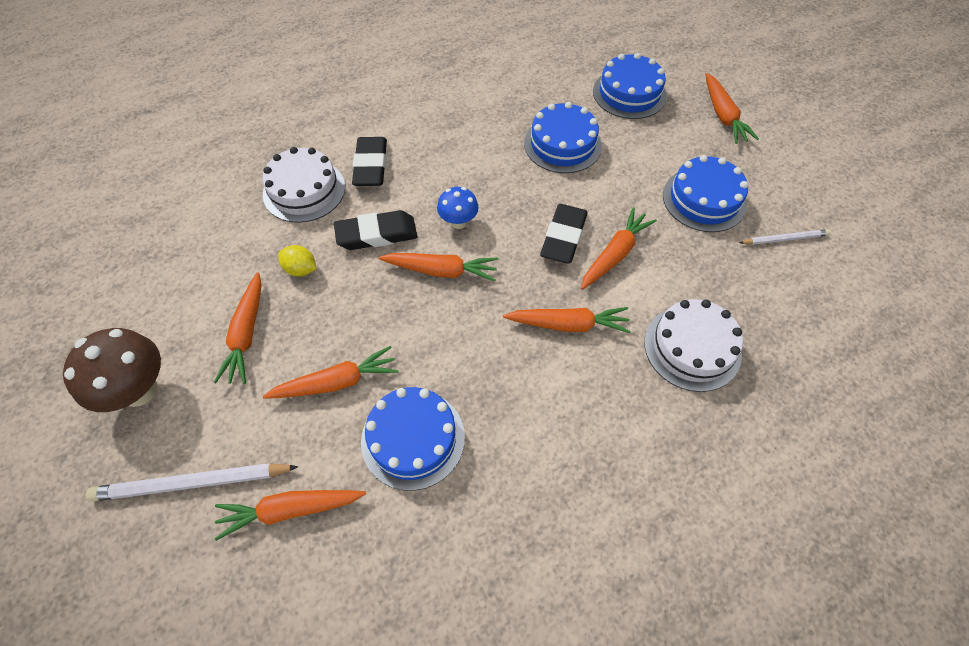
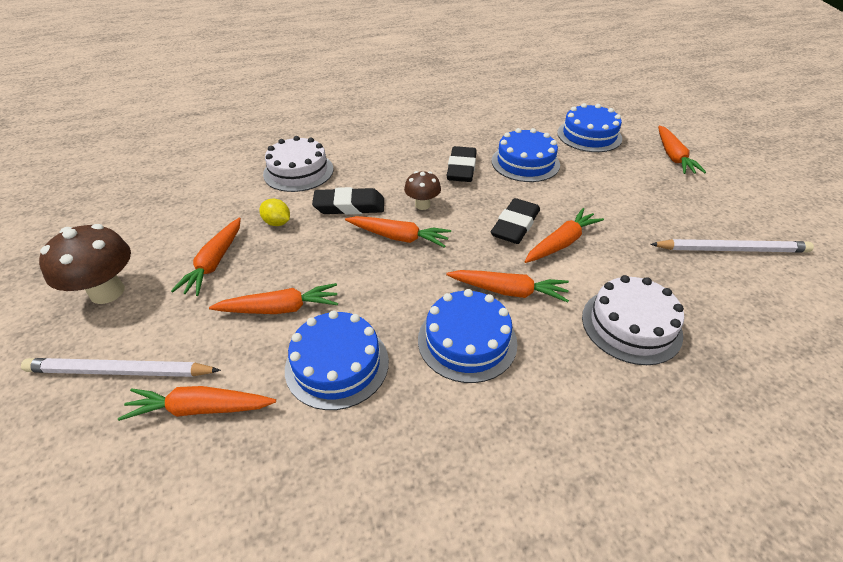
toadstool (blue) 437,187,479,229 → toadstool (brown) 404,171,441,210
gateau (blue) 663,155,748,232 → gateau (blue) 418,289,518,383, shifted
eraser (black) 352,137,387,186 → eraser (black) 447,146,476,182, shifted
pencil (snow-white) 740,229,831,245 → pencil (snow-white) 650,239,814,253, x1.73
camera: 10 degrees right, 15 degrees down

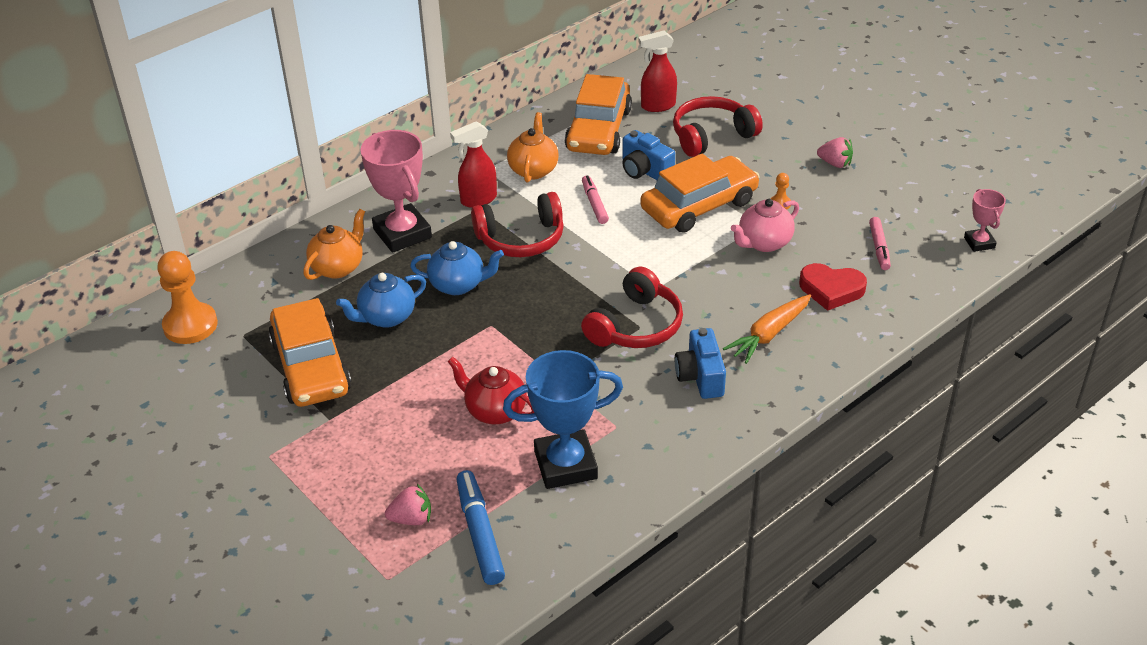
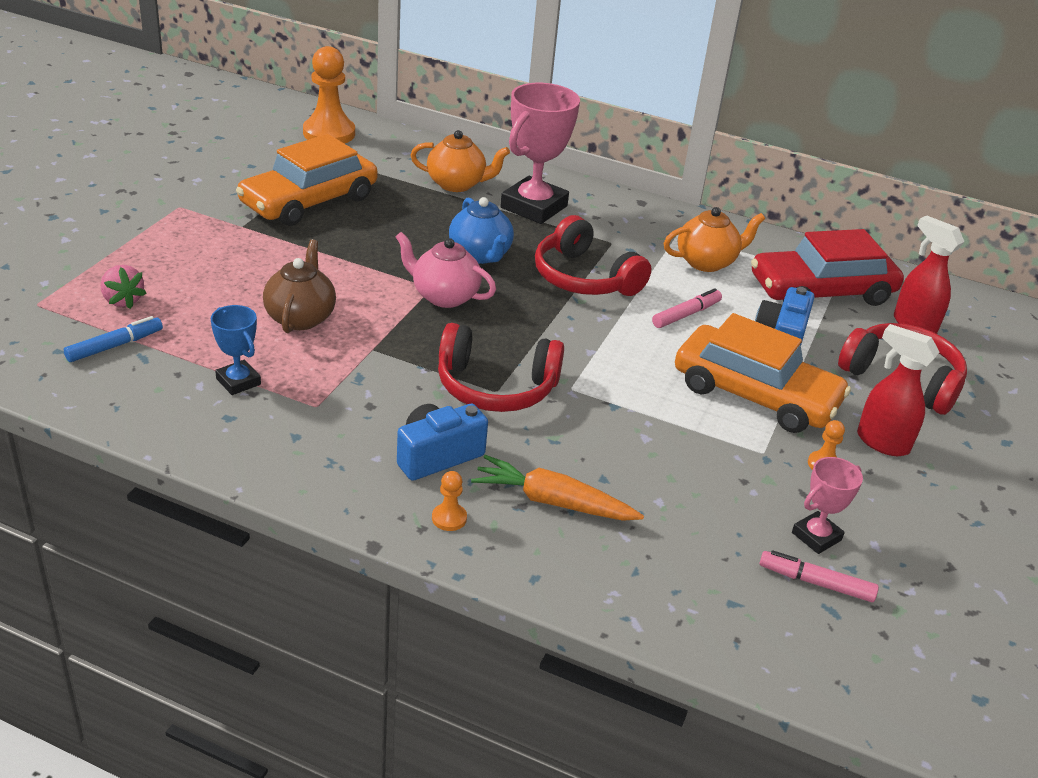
felt pen (blue) 456,470,505,585 → felt pen (blue) 64,316,163,362, x0.65
trophy (blue) 503,350,623,489 → trophy (blue) 211,305,261,395, x0.52
teapot (crimson) 447,357,534,424 → teapot (brown) 263,239,336,333
teapot (rose-pink) 731,199,799,252 → teapot (rose-pink) 395,232,496,308, shifted
- → chess pawn (bright orange) 432,471,467,531
toy car (bright orange) 565,74,632,155 → toy car (crimson) 751,229,904,306
felt pen (rose-pink) 869,217,891,270 → felt pen (rose-pink) 759,550,879,602, 45 degrees clockwise
trophy (rose-pink) 964,189,1006,252 → trophy (rose-pink) 792,457,863,554, shifted
sprayer (crimson) 450,121,497,208 → sprayer (crimson) 857,324,939,456, shifted
teapot (blue) 336,273,426,328 → -
heart shape (crimson) 799,263,867,311 → -
toy strawberry (rose-pink) 817,137,853,168 → -
camera: 60 degrees right, 5 degrees down

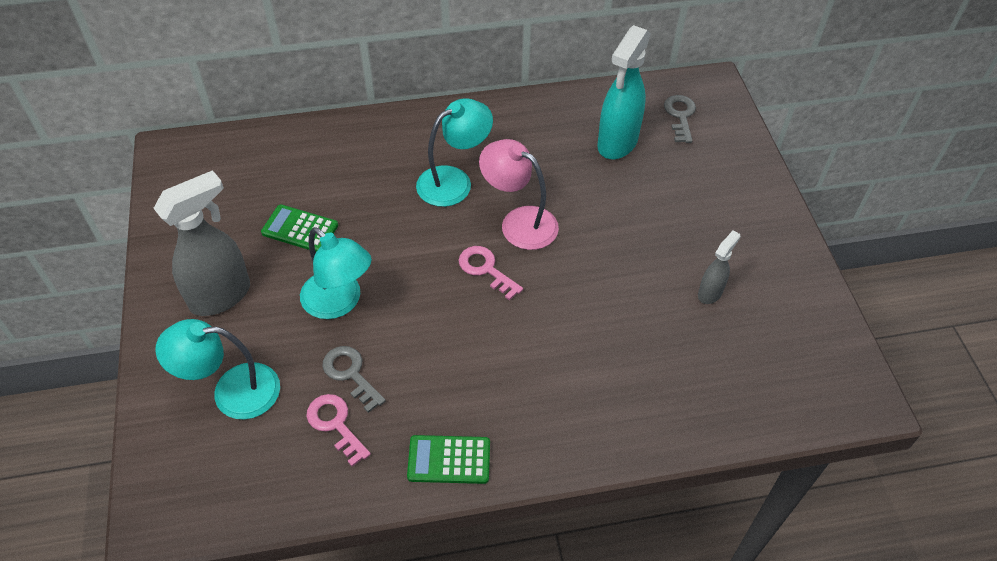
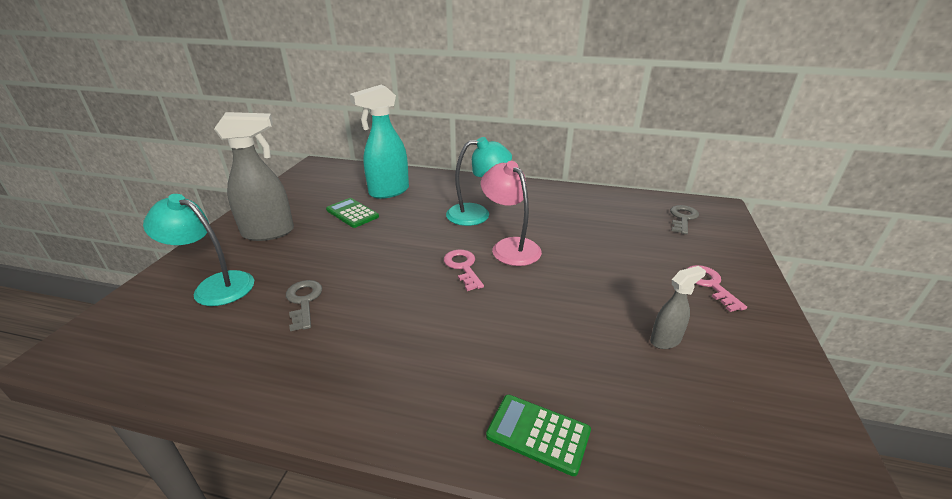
sprayer (turquoise) 597,25,651,159 → sprayer (turquoise) 349,85,409,199, shifted
calculator (emerald) 407,435,490,484 → calculator (emerald) 486,394,591,476, shifted
door key (rose-pink) 306,394,371,467 → door key (rose-pink) 687,265,747,312, shifted
reading lamp (turquoise) 300,227,372,319 → -
camera: 25 degrees right, 20 degrees down

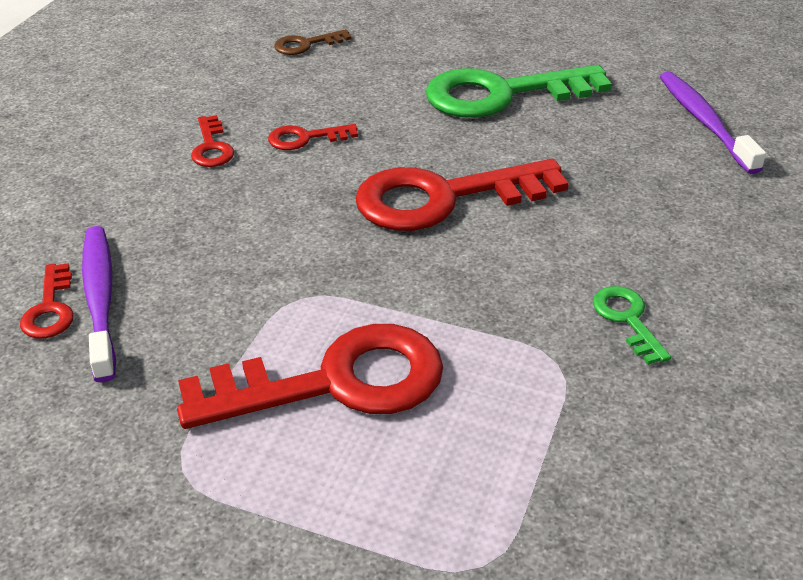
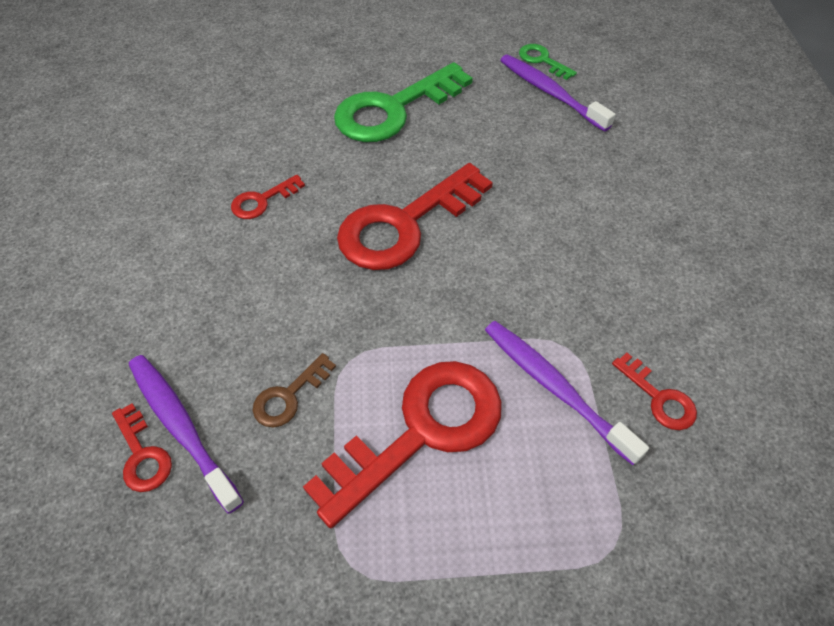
door key (brown) 274,29,351,55 → door key (brown) 253,353,336,427, shifted
- → dental brush (royal purple) 485,321,649,465
door key (emerald) 593,286,671,365 → door key (emerald) 519,44,577,80, shifted
door key (crimson) 191,115,234,167 → door key (crimson) 612,353,697,430, shifted
camera: 25 degrees left, 15 degrees up

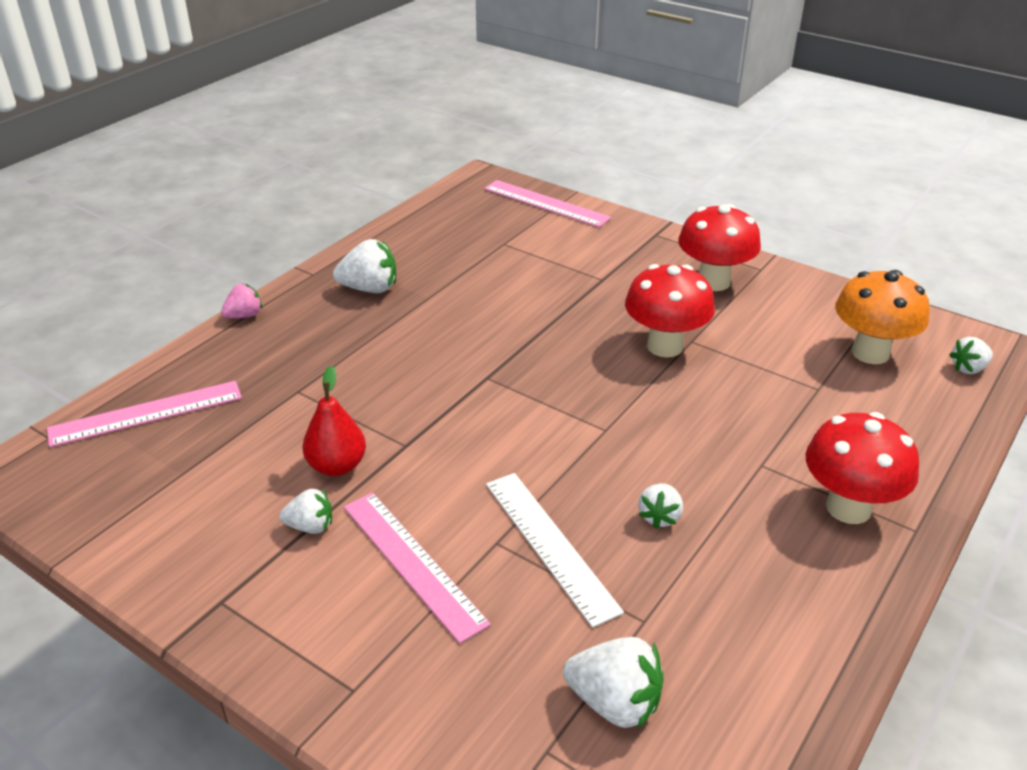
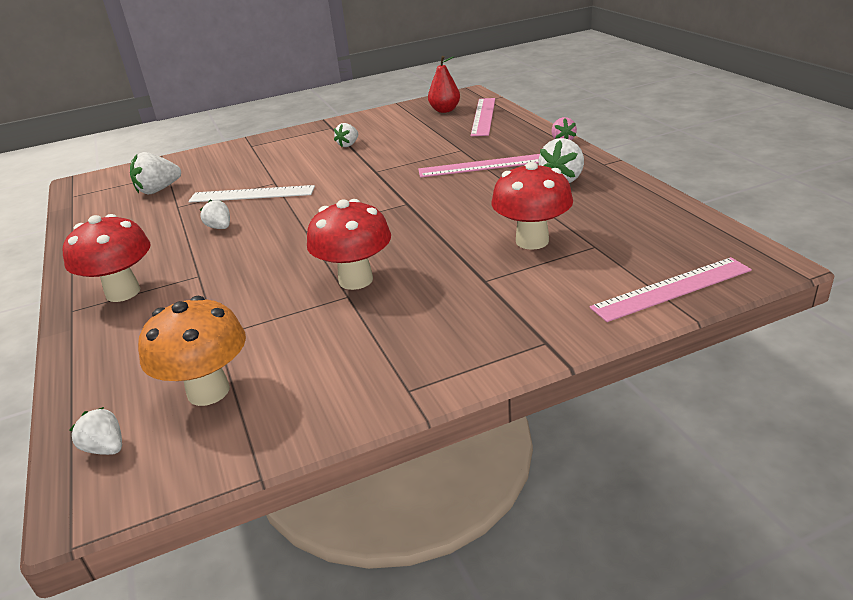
toy strawberry (snow-white) 949,337,993,374 → toy strawberry (snow-white) 70,407,122,455, 60 degrees counterclockwise
ruler (rose-pink) 344,492,491,643 → ruler (rose-pink) 418,154,540,178, shifted
pear fruit (crimson) 303,366,366,476 → pear fruit (crimson) 428,56,460,113, shifted
toadstool (crimson) 678,204,761,291 → toadstool (crimson) 492,162,573,250, shifted
camera: 125 degrees right, 5 degrees down

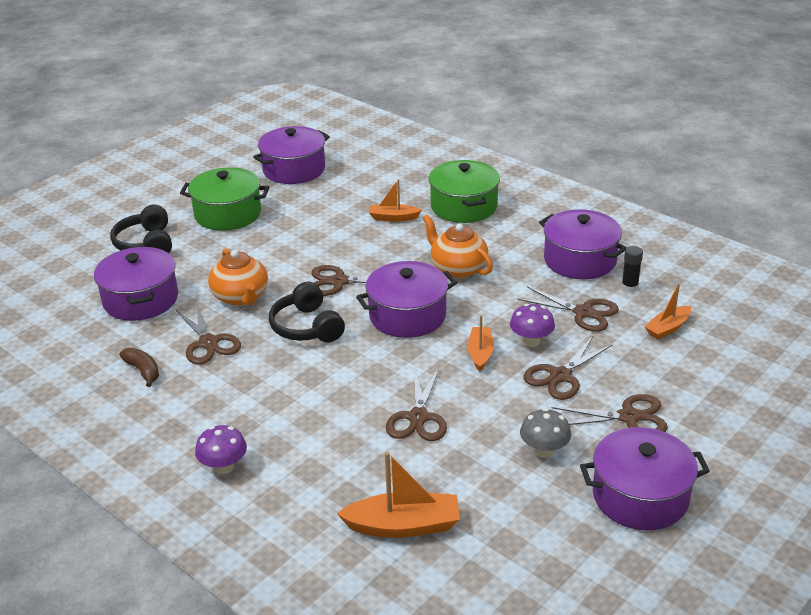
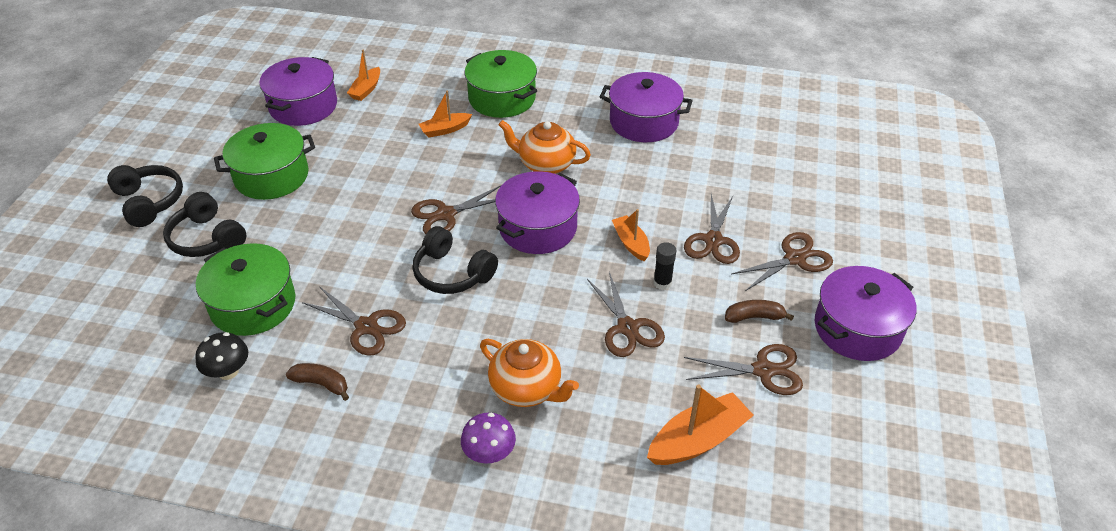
- → headset (black) 107,165,183,227
- → toadstool (black) 195,332,248,380
pot (royal purple) 94,247,178,321 → pot (emerald) 196,243,295,336
sailboat (bright orange) 644,283,691,339 → sailboat (bright orange) 347,50,380,101, shifted
teapot (bright orange) 208,248,268,306 → teapot (bright orange) 480,339,579,407, shifted
glue stick (black) 621,246,643,292 → glue stick (black) 653,242,677,290, shifted
pair of scissors (brown) 517,286,619,332 → pair of scissors (brown) 684,344,803,395, shifted
toadstool (gray) 520,408,571,458 → banana (brown) 725,300,794,323
toadstool (royal purple) 510,304,555,347 → -
camera: 30 degrees left, 10 degrees up

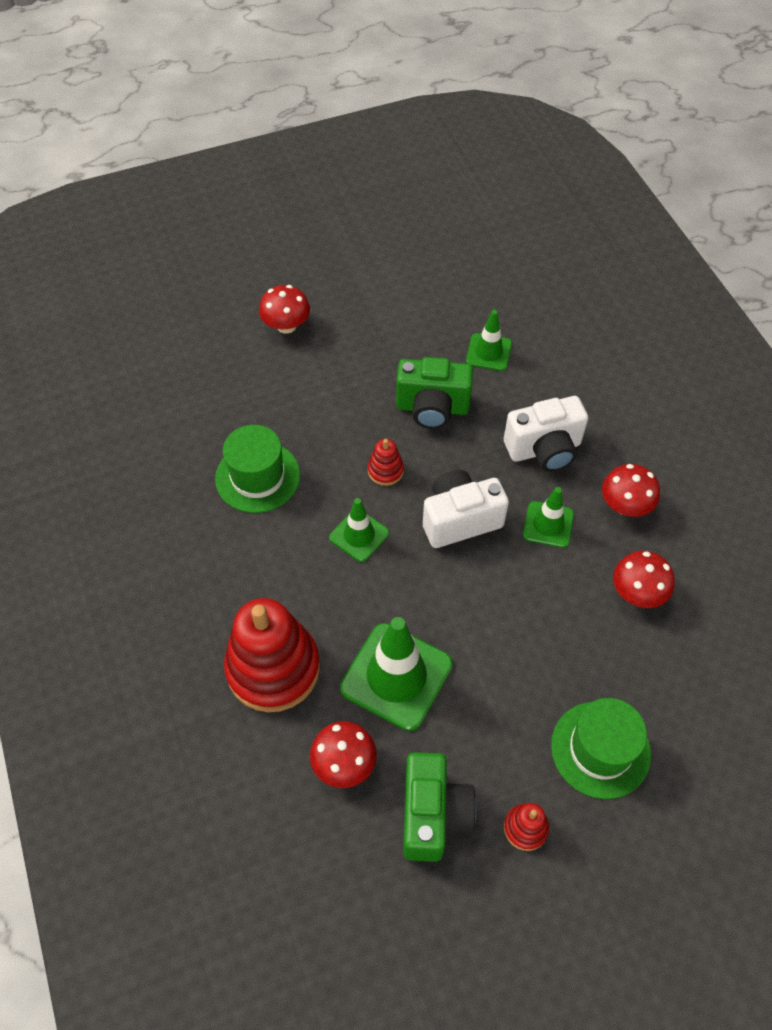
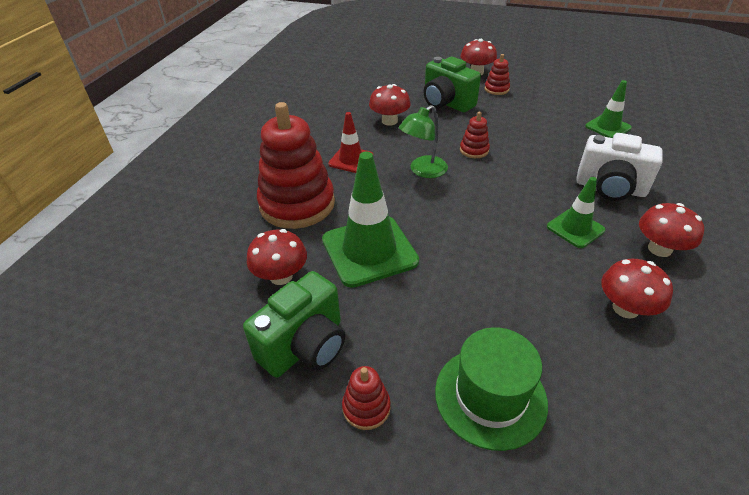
- → traffic cone (crimson) 328,112,373,173
top hat (emerald) 215,425,300,513 → toadstool (crimson) 369,84,411,126
traffic cone (emerald) 329,498,389,562 → reading lamp (emerald) 399,105,448,178
camera (emerald) 396,357,473,429 → camera (emerald) 424,57,481,112, shifted
- → stacking toy (crimson) 485,54,510,95
camera (snow-white) 423,470,509,548 → -
camera: 40 degrees right, 15 degrees down

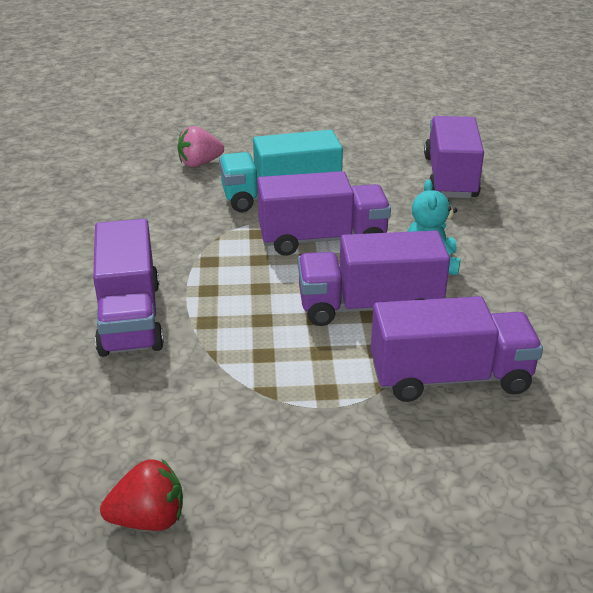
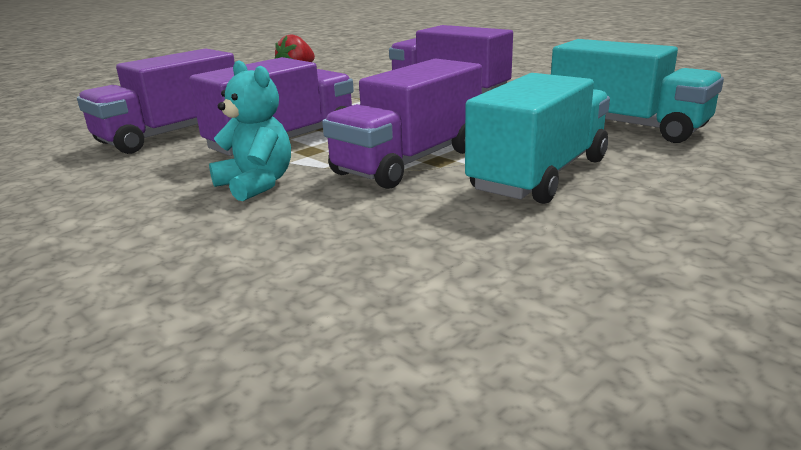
- → toy truck (turquoise) 551,39,724,143
toy strawberry (rose-pink) 177,126,224,167 → -
toy truck (royal purple) 424,116,484,198 → -
camera: 140 degrees right, 10 degrees down

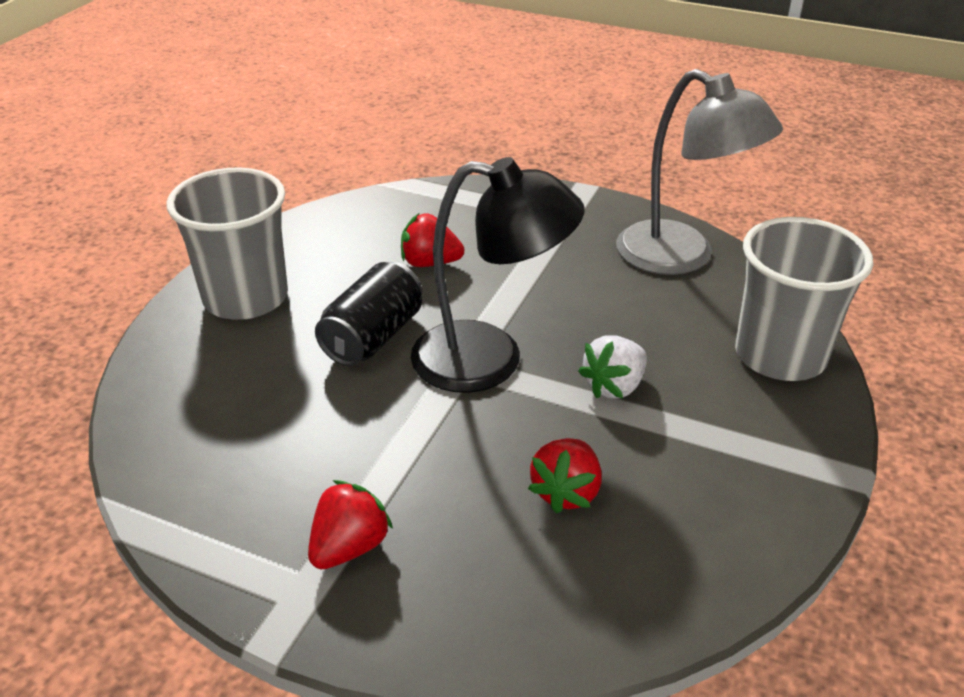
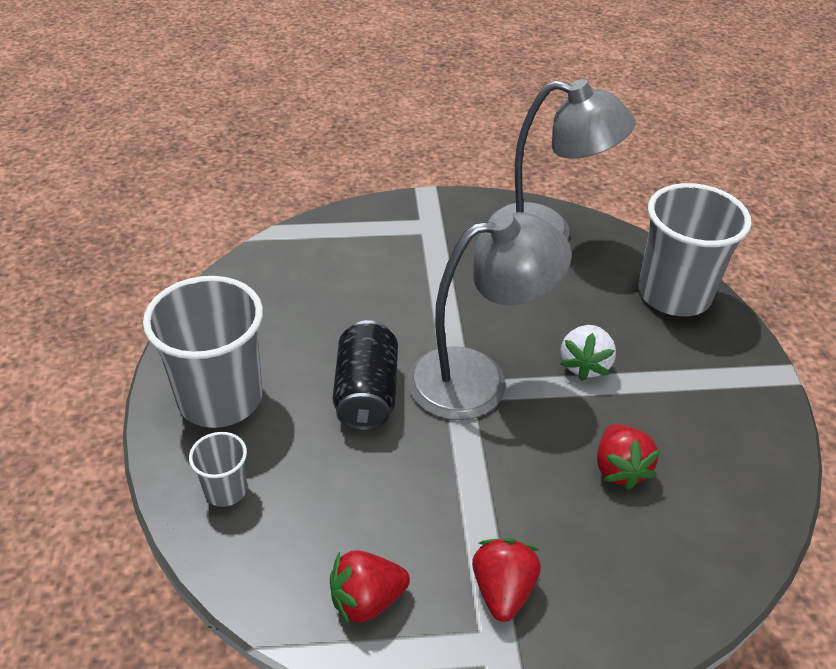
- → beaker (gray) 189,432,247,507
toy strawberry (crimson) 401,213,464,267 → toy strawberry (crimson) 330,550,410,625, shifted
reading lamp (black) 411,157,585,393 → reading lamp (gray) 407,211,572,420
camera: 30 degrees left, 5 degrees up

